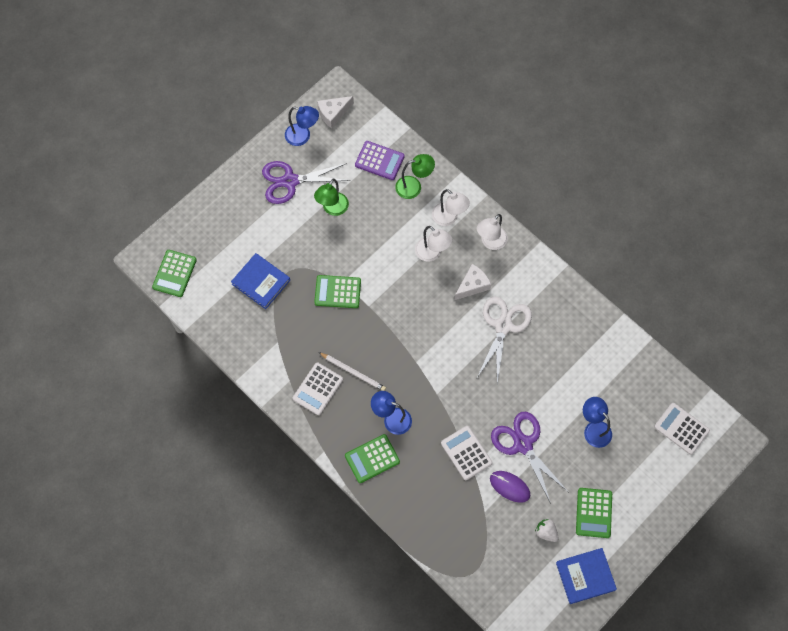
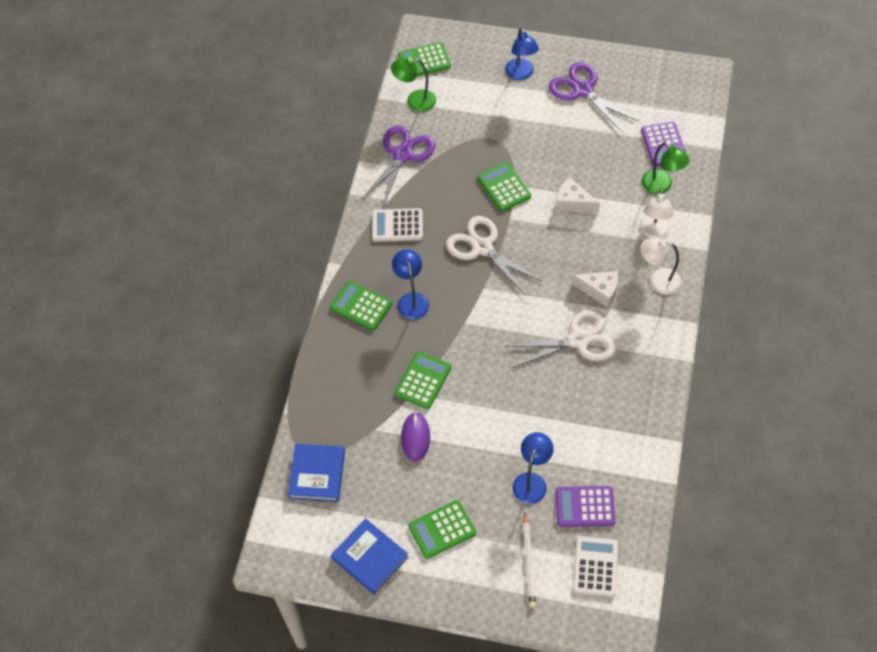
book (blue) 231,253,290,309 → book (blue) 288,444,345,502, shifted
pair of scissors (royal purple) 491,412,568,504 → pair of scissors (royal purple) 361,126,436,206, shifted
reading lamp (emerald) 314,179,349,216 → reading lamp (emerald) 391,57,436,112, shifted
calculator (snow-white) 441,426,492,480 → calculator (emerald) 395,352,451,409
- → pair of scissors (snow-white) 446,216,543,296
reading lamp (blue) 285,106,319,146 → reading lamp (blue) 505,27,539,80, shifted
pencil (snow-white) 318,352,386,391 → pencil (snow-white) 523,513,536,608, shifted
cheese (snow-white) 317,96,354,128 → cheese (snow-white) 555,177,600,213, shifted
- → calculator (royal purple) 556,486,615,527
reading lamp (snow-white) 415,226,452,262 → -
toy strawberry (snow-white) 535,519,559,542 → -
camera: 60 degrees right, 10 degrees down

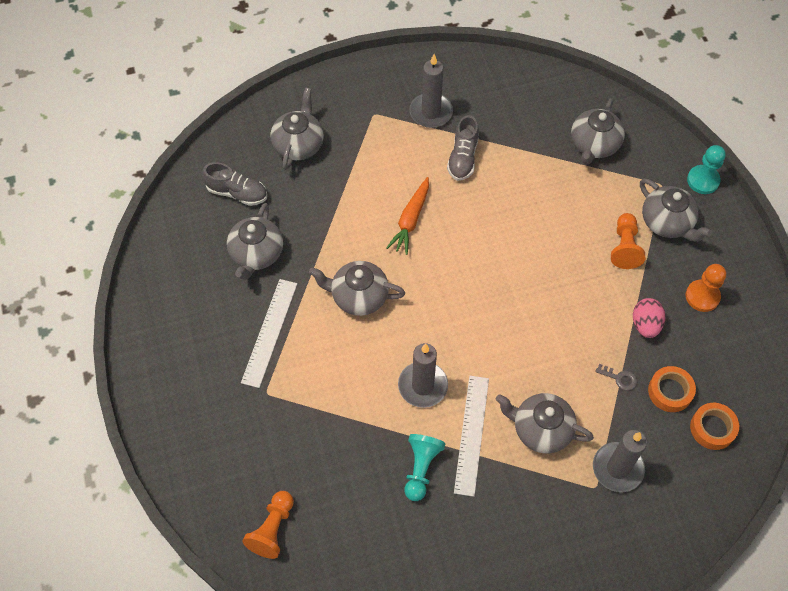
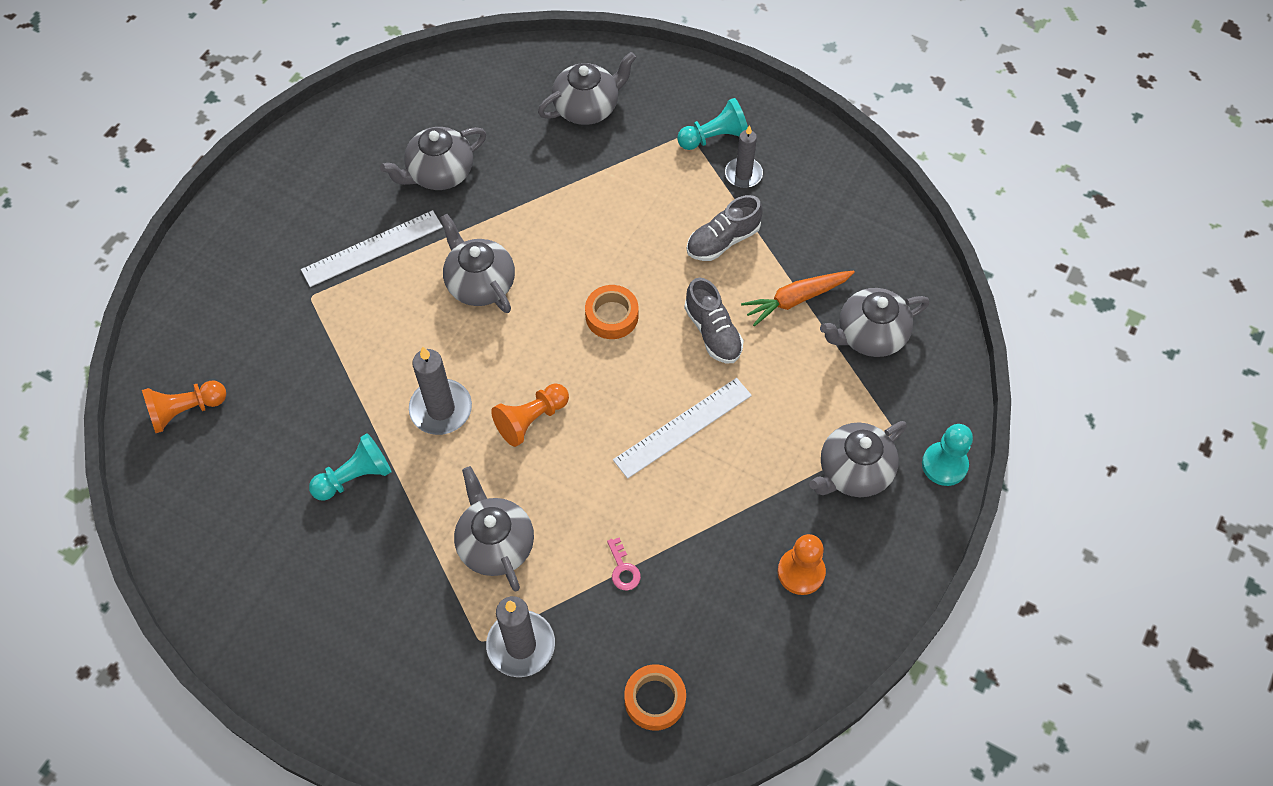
chess pawn (bright orange) 611,213,645,269 → chess pawn (bright orange) 491,383,569,447, shifted
sticky tape (bright orange) 648,366,696,412 → sticky tape (bright orange) 585,285,638,339, shifted
door key (gray) 595,364,637,391 → door key (rose-pink) 607,537,641,591
ruler (snow-white) 454,376,489,497 → ruler (snow-white) 613,378,752,479, shifted
- → chess pawn (turquoise) 677,98,748,150
sneaker (gray) 202,162,267,206 → sneaker (gray) 684,278,744,363, shifted
wax candle (gray) 409,54,453,128 → wax candle (gray) 725,125,763,188, x0.67
toy carrot (bright orange) 386,177,429,255 → toy carrot (bright orange) 741,271,855,326, shifted
teapot (gray) 640,179,712,242 → teapot (gray) 809,421,907,497, 45 degrees clockwise
egg shape (rose-pink) 633,298,666,338 → -
camera: 45 degrees right, 0 degrees up

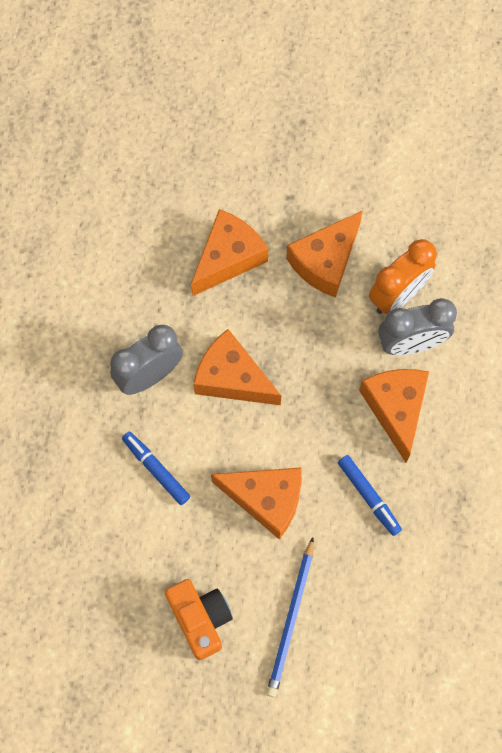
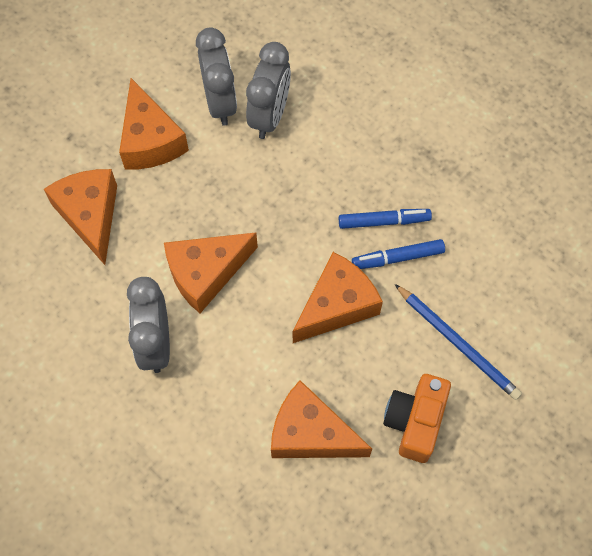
clock (bright orange) 369,239,437,314 → clock (gray) 196,28,237,126
cheese (bright orange) 359,369,429,463 → cheese (bright orange) 271,380,372,458, shifted
felt pen (blue) 122,431,190,505 → felt pen (blue) 352,239,445,269, shifted
camera (bright orange) 165,579,233,660 → camera (bright orange) 383,374,451,463, 75 degrees counterclockwise
camera: 60 degrees left, 5 degrees down

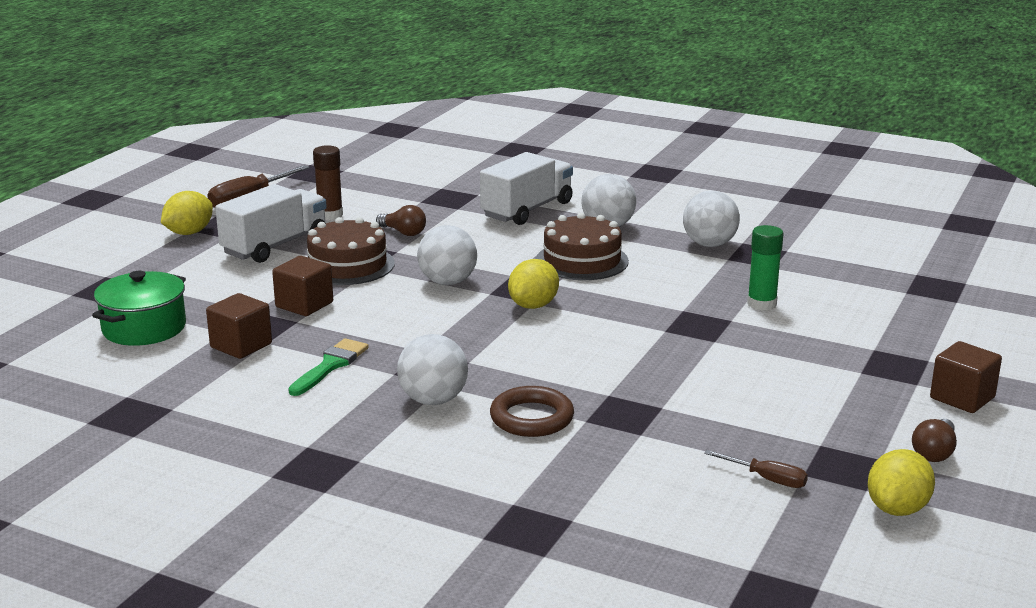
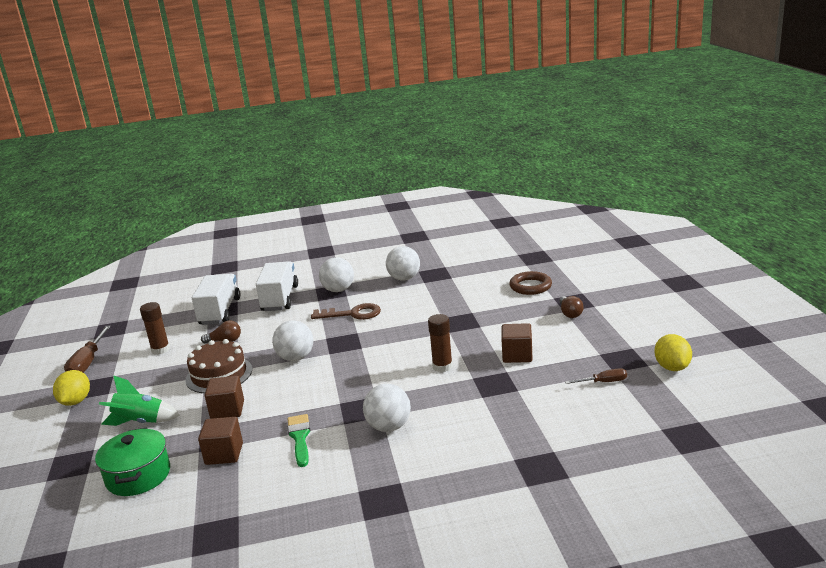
- → rocket (emerald) 99,375,180,426
toy truck (snow-white) 215,184,327,263 → toy truck (snow-white) 192,274,241,325, shifted
gateau (brown) 536,213,629,280 → door key (brown) 311,303,381,320
- → glue stick (brown) 428,314,453,372
solid cube (brown) 930,341,1002,413 → solid cube (brown) 501,323,533,363, shifted
ring (brown) 490,386,574,437 → ring (brown) 509,271,552,295, shifted
lightbulb (brown) 912,419,957,462 → lightbulb (brown) 559,296,584,318, shifted
citrus fruit (yellow) 508,259,559,309 → -
glue stick (emerald) 747,225,783,311 → -
camera: 35 degrees left, 0 degrees up

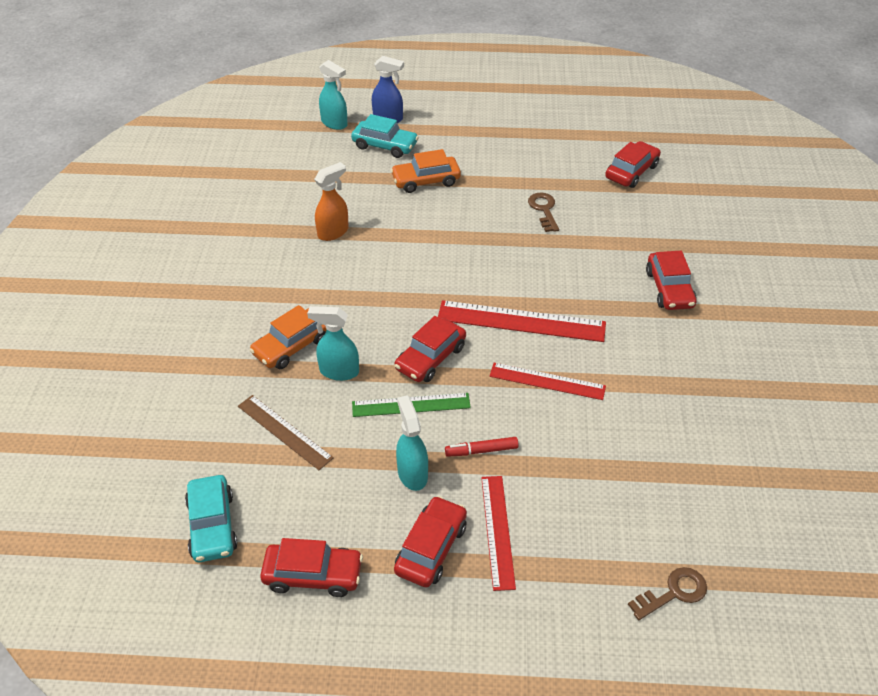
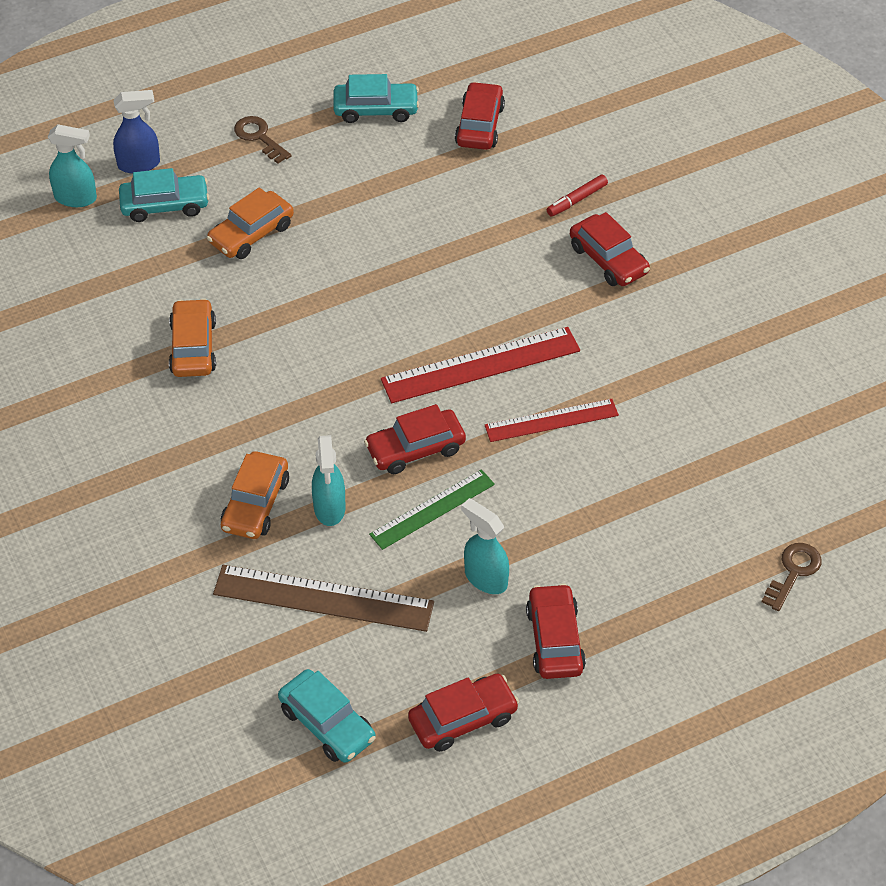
sprayer (bright orange) 314,162,349,241 → toy car (bright orange) 169,298,216,377
ruler (brown) 238,395,334,470 → ruler (brown) 213,565,434,632, x1.54
door key (brown) 528,193,559,232 → door key (brown) 234,116,292,164, shifted
sprayer (turquoise) 307,306,359,381 → sprayer (turquoise) 312,435,345,526, 75 degrees counterclockwise
- → toy car (turquoise) 333,74,419,123
toy car (crimson) 395,316,466,382 → toy car (crimson) 364,404,466,474, 60 degrees clockwise
felt pen (crimson) 445,437,519,457 → felt pen (crimson) 547,175,608,217, shifted
ruler (crimson) 481,476,516,591 → -
camera: 30 degrees left, 5 degrees up

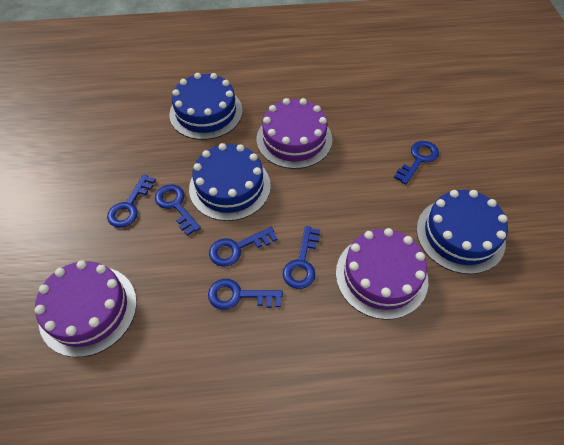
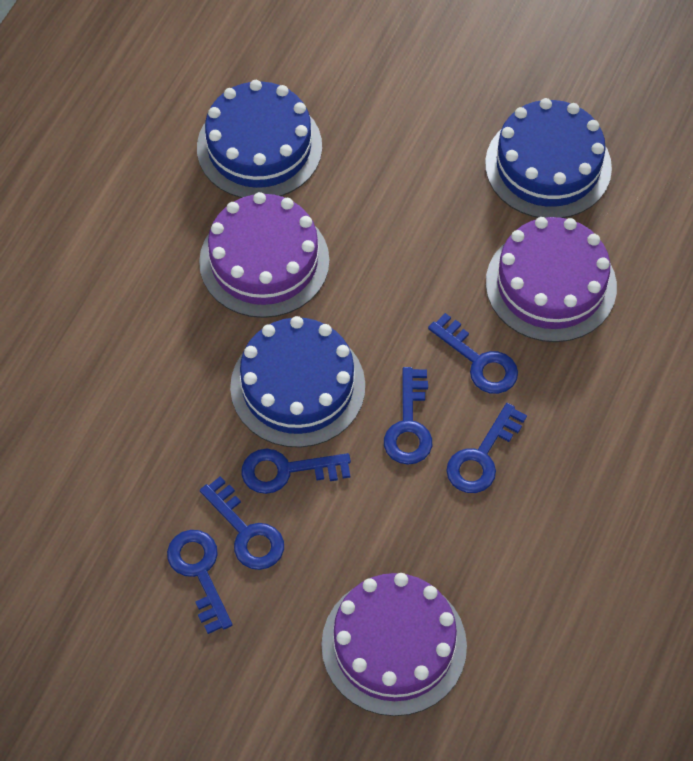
door key (blue) 394,141,439,185 → door key (blue) 167,530,232,634, shifted
gateau (blue) 169,73,243,140 → gateau (blue) 197,80,322,198, shifted
camera: 60 degrees left, 5 degrees up

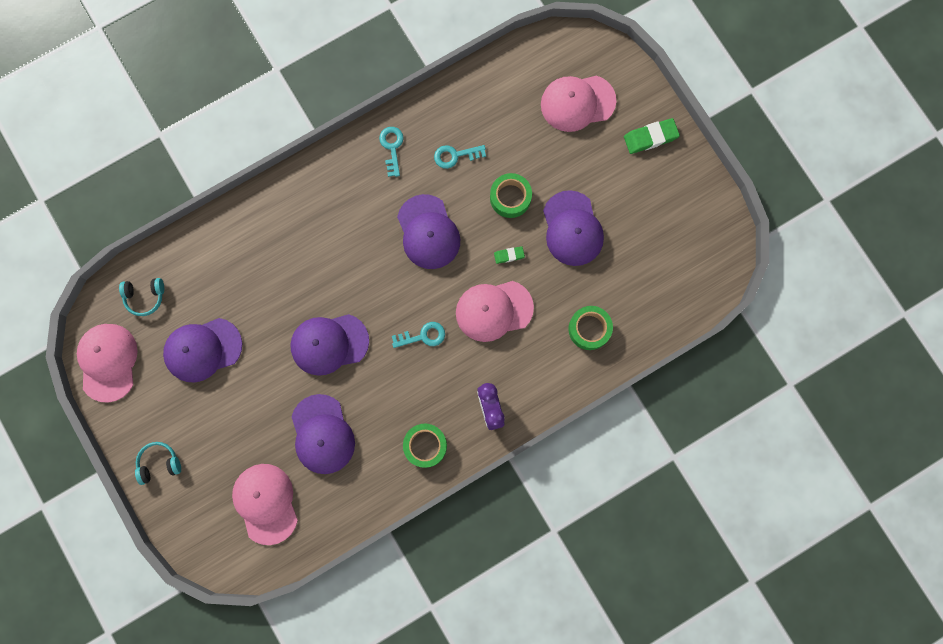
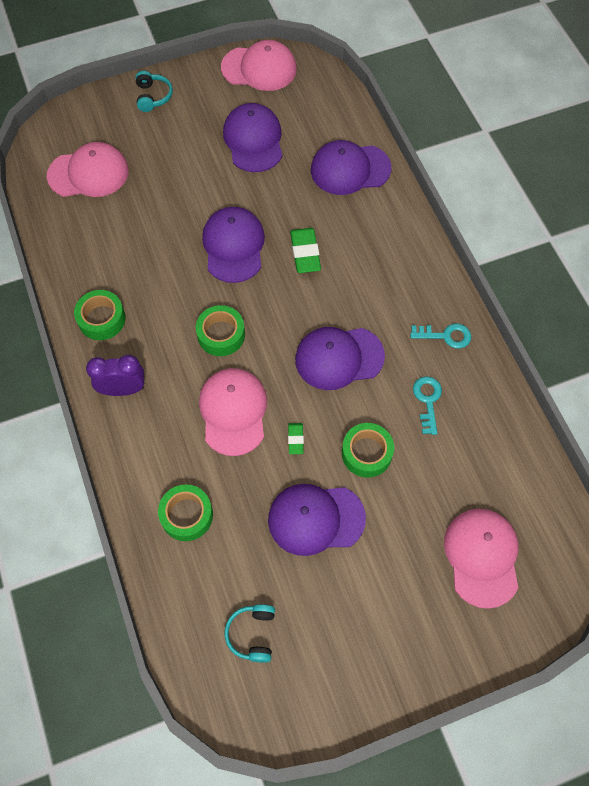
door key (turquoise) 392,322,445,348 → sticky tape (emerald) 196,305,245,356
headset (turquoise) 119,278,164,316 → headset (turquoise) 225,604,275,663, shifted
eraser (emerald) 624,118,680,154 → eraser (emerald) 290,228,321,273, shifted
baseball cap (royal purple) 291,394,355,474 → baseball cap (royal purple) 311,140,391,195, shifted
camera: 100 degrees right, 15 degrees down

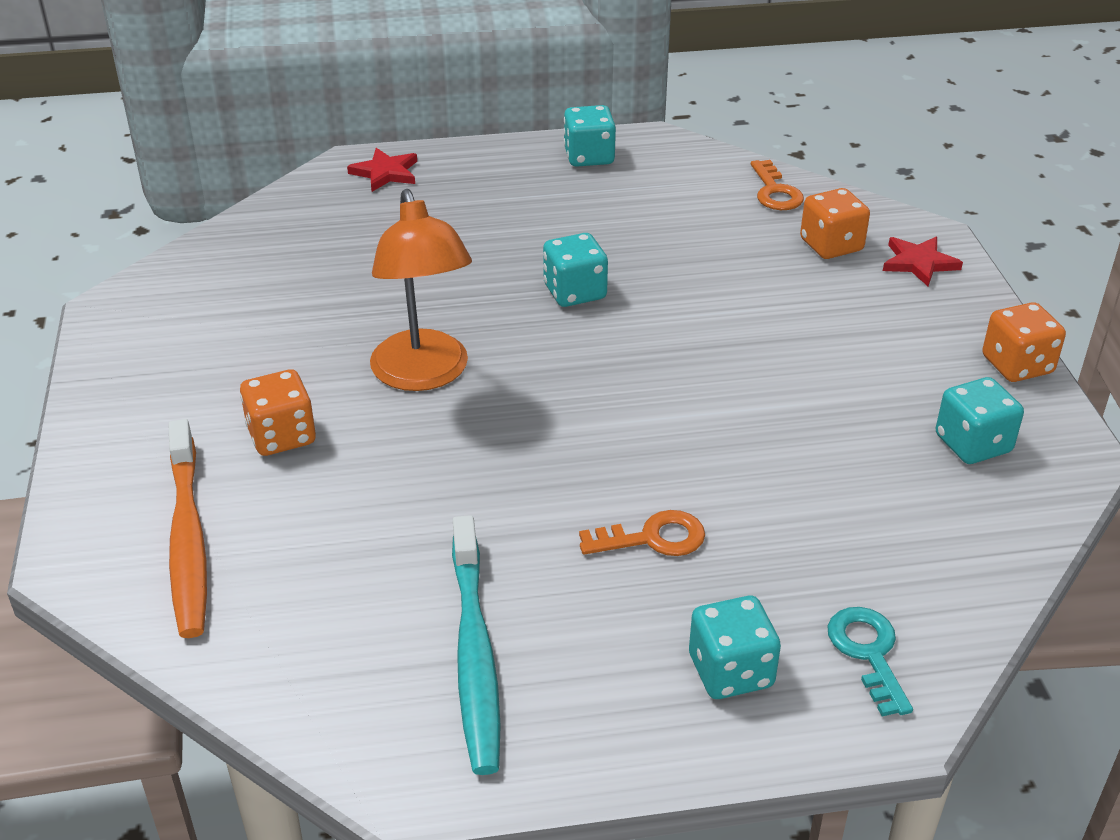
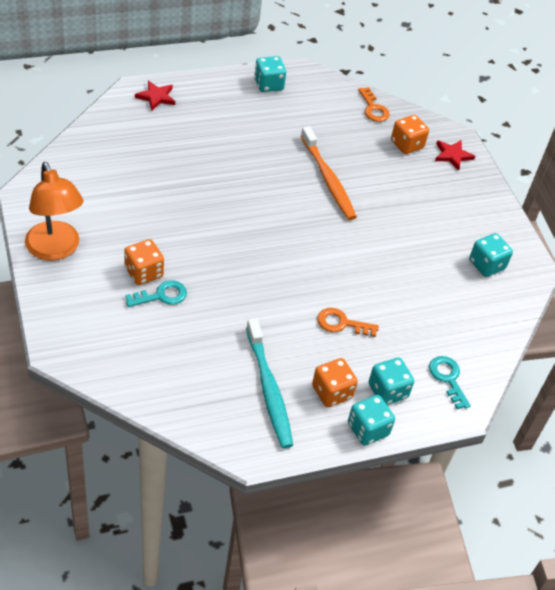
reading lamp (bright orange) 370,189,472,391 → reading lamp (bright orange) 25,162,84,261, shifted
- → door key (turquoise) 125,280,187,307
dental brush (bright orange) 168,419,207,638 → dental brush (bright orange) 301,126,357,220, shifted
dice (bright orange) 982,302,1066,382 → dice (bright orange) 312,358,358,407, shifted
door key (bright orange) 579,510,705,556 → door key (bright orange) 317,308,379,337, 150 degrees counterclockwise
dice (turquoise) 543,233,608,307 → dice (turquoise) 348,395,395,446, shifted
camera: 15 degrees left, 10 degrees up

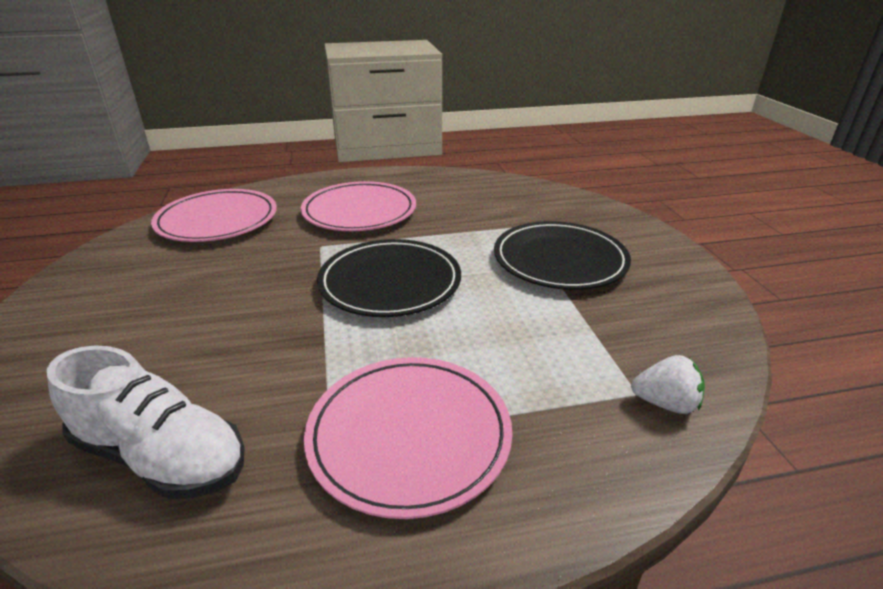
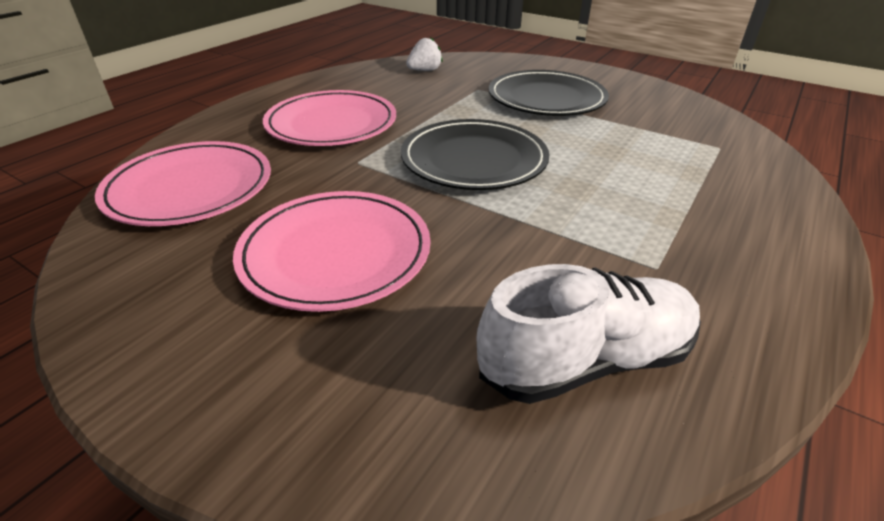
dinner plate (rose-pink) 304,357,512,519 → dinner plate (rose-pink) 233,191,430,312, shifted
toy strawberry (snow-white) 631,355,705,414 → toy strawberry (snow-white) 406,37,442,71, shifted
camera: 45 degrees left, 5 degrees up

